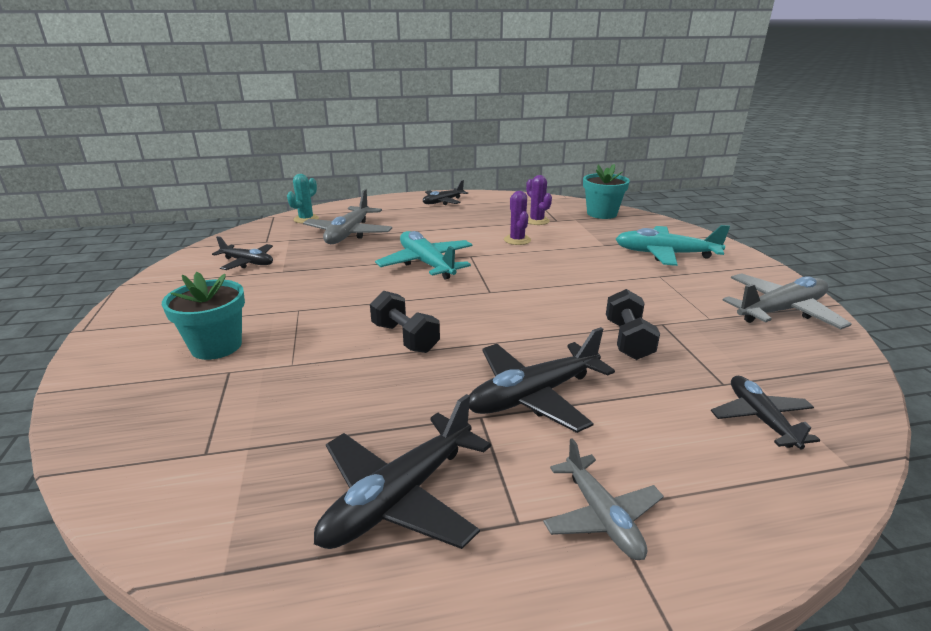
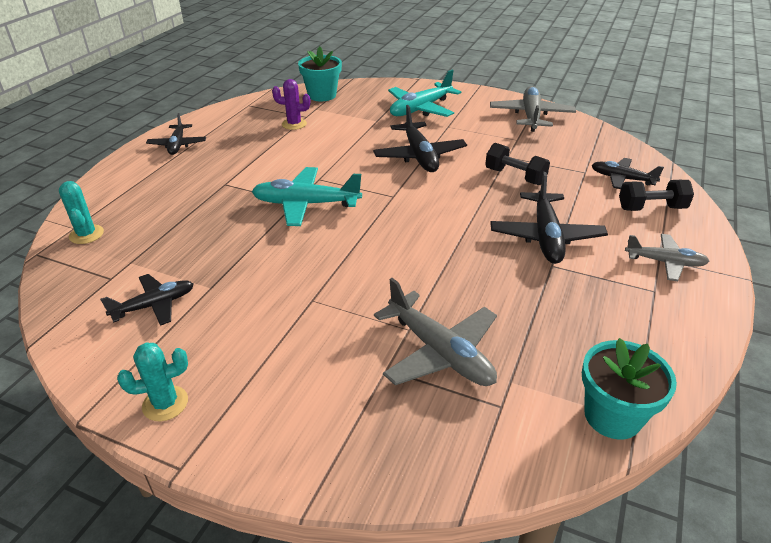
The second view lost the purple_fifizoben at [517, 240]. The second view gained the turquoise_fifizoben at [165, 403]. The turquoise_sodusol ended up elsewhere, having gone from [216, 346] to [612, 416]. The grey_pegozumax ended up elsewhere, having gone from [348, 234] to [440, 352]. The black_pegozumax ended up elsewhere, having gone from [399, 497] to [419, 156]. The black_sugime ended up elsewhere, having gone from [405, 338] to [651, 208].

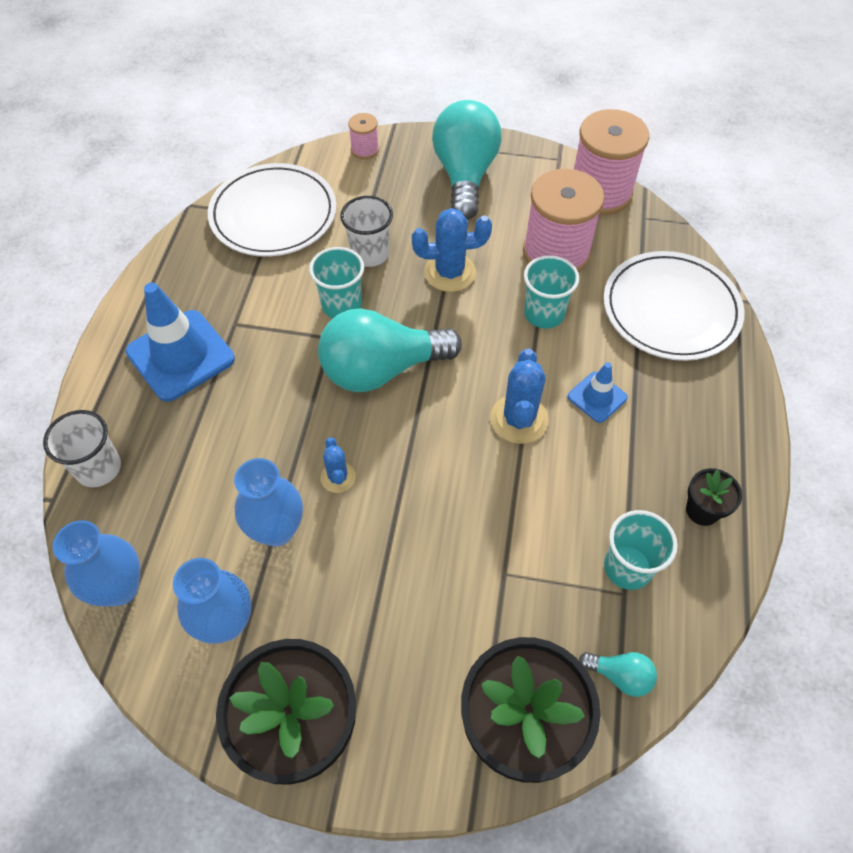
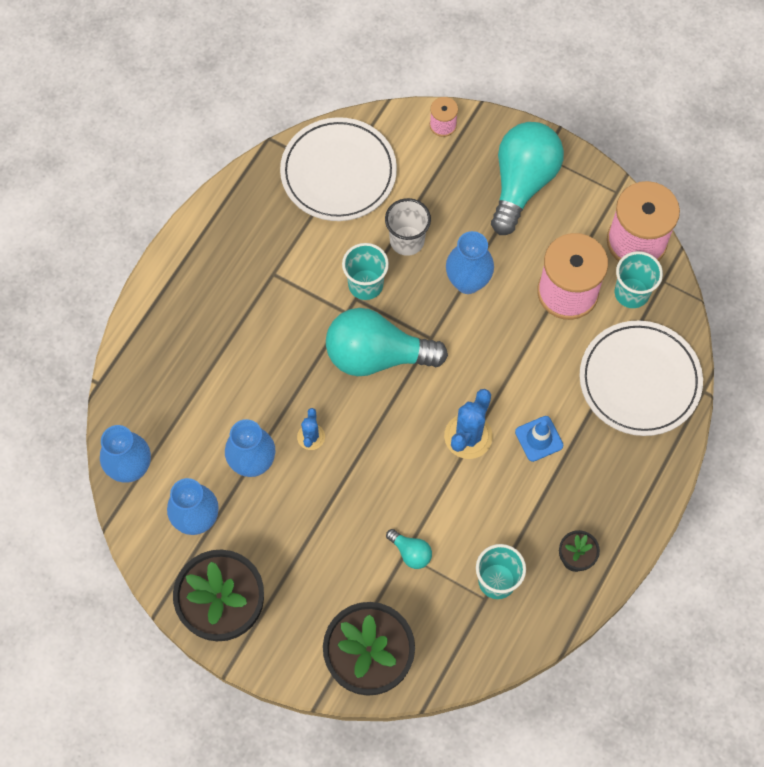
The second view lost the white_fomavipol at [98, 468]. The second view lost the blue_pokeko at [180, 355]. The turquoise_fomavipol ended up elsewhere, having gone from [544, 314] to [631, 293]. The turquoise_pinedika ended up elsewhere, having gone from [620, 675] to [411, 552]. Where the blue_fifizoben stood at [450, 272], the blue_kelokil came to stand at [467, 282].

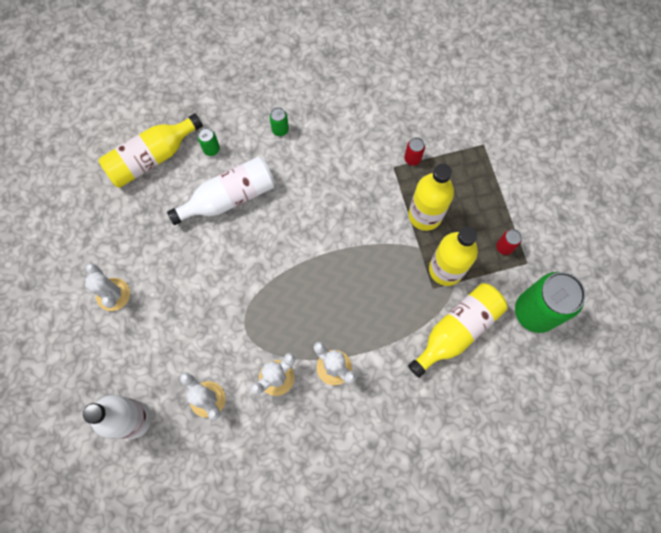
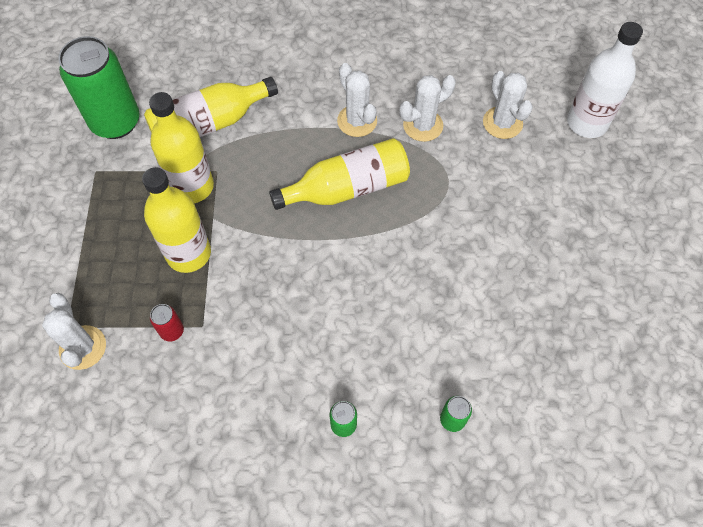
The second view lost the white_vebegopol at [229, 197]. The second view lost the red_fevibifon at [504, 247]. The white_fifizoben ended up elsewhere, having gone from [113, 294] to [83, 347]. The yellow_vebegopol ended up elsewhere, having gone from [151, 158] to [347, 188].

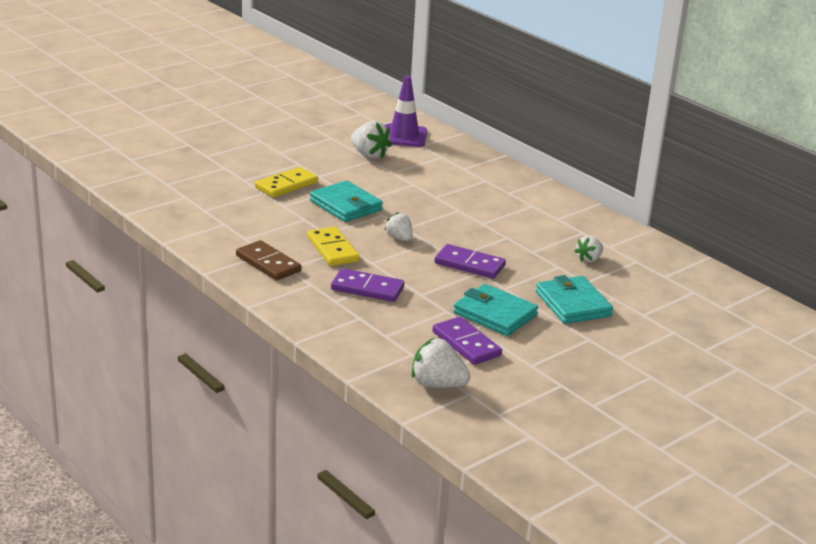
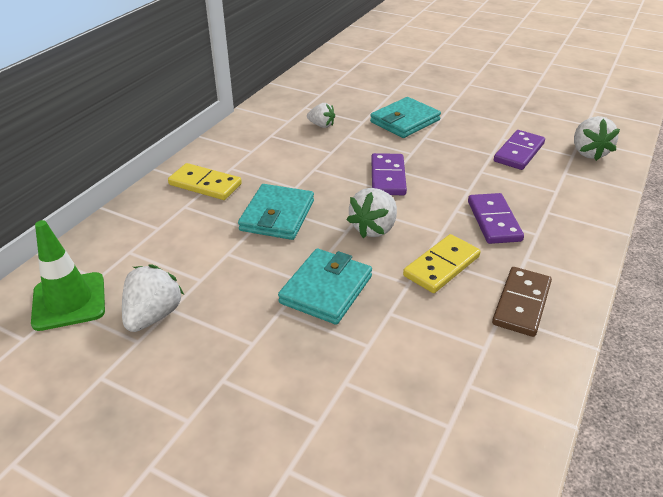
The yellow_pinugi ended up elsewhere, having gone from [286, 185] to [205, 184]. The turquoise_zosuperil ended up elsewhere, having gone from [495, 314] to [277, 216]. What was the purple_pokeko at [404, 136] turned into the green_pokeko at [69, 301]. The size of the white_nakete at [399, 238] changed by a factor of 1.58.

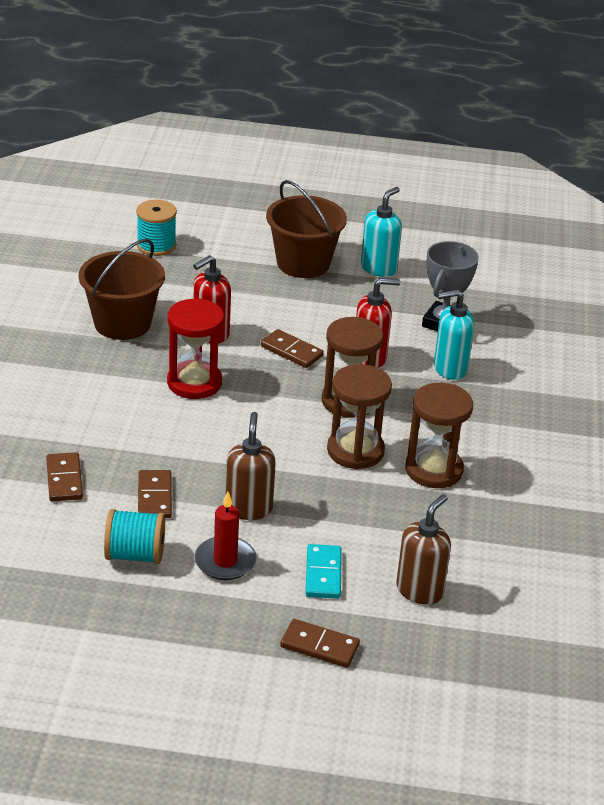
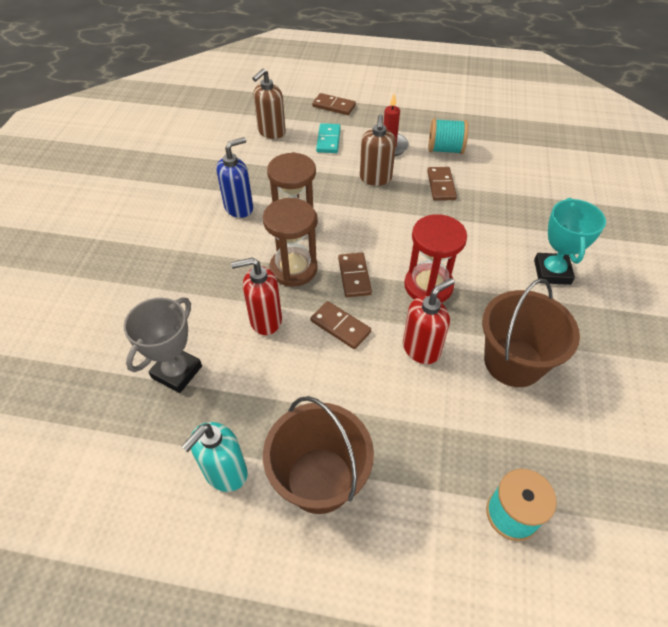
The second view lost the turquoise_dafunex at [449, 368]. The second view gained the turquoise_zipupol at [552, 272]. The brown_pinugi ended up elsewhere, having gone from [64, 479] to [354, 276]. Where the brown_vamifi stood at [433, 470], the blue_dafunex came to stand at [239, 208].

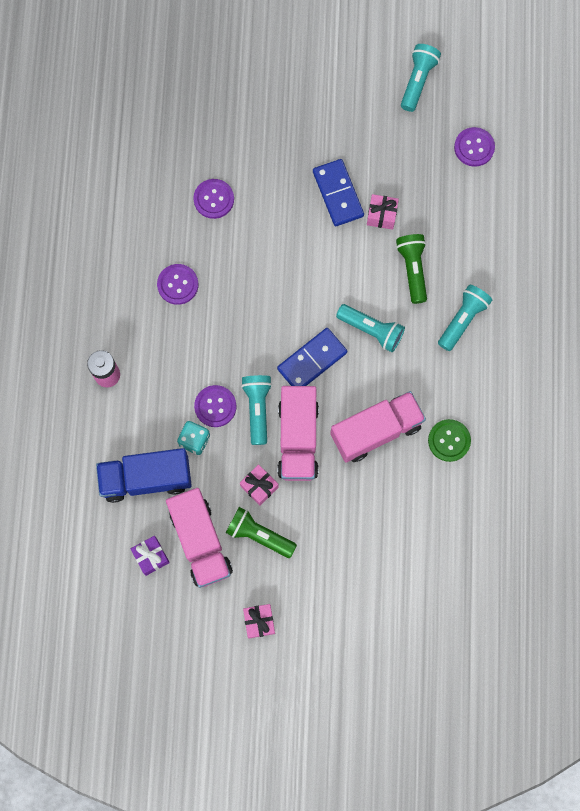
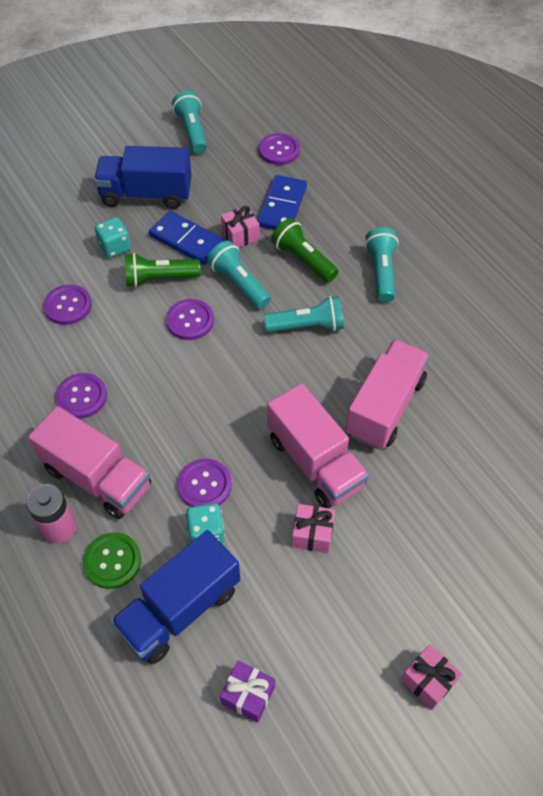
The second view gained the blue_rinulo at [146, 194]. The second view gained the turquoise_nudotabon at [115, 247]. The second view gained the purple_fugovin at [190, 321]. The pink_rinulo ended up elsewhere, having gone from [200, 541] to [97, 477]. The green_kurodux ended up elsewhere, having gone from [259, 535] to [159, 278]. The turquoise_kurodux ended up elsewhere, having gone from [257, 409] to [239, 284]. The blue_pinugi ended up elsewhere, having gone from [312, 361] to [282, 206]. The green_fugovin ended up elsewhere, having gone from [449, 440] to [112, 561].

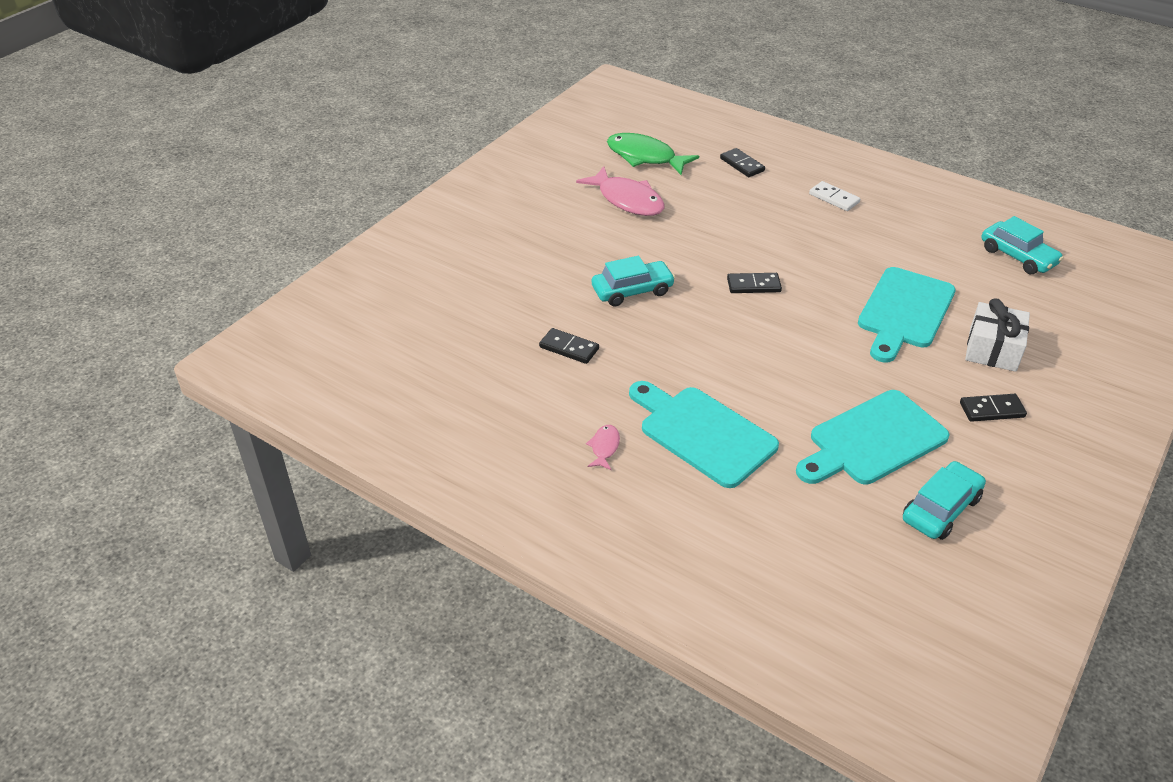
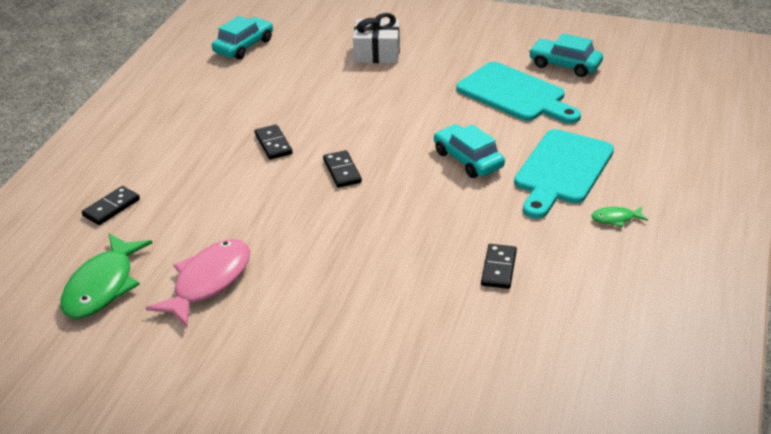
The second view lost the white_pinugi at [834, 198]. The second view lost the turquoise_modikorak at [904, 312]. The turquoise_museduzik ended up elsewhere, having gone from [632, 291] to [468, 160]. The black_pinugi ended up elsewhere, having gone from [992, 410] to [273, 144]. What was the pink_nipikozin at [604, 447] turned into the green_nipikozin at [615, 219].

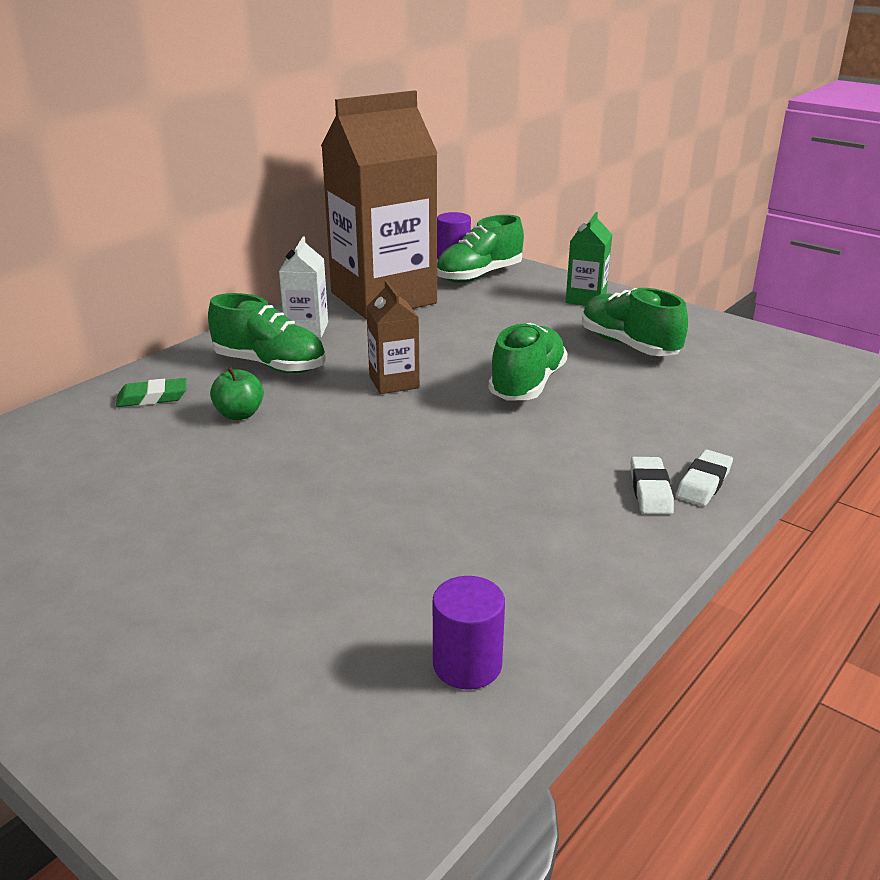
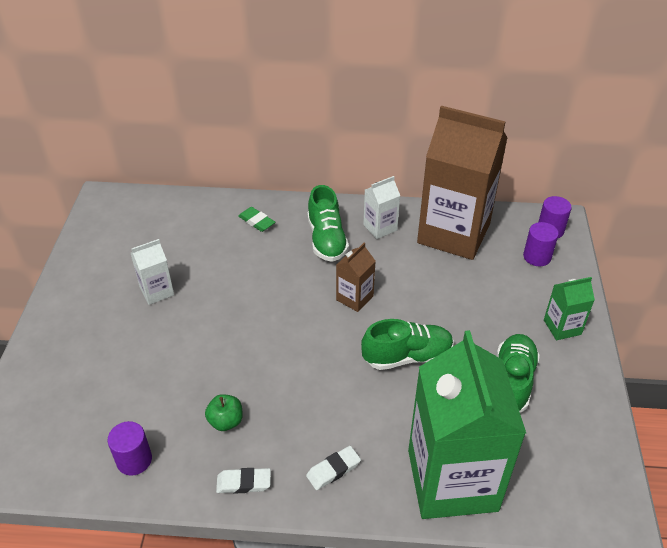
The second view gained the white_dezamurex at [157, 291]. The second view gained the green_dezamurex at [452, 480]. The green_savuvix ended up elsewhere, having gone from [239, 414] to [226, 421]. The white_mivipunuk ended up elsewhere, having gone from [703, 483] to [244, 483]. Where the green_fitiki stood at [479, 276], the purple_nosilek came to stand at [537, 257].

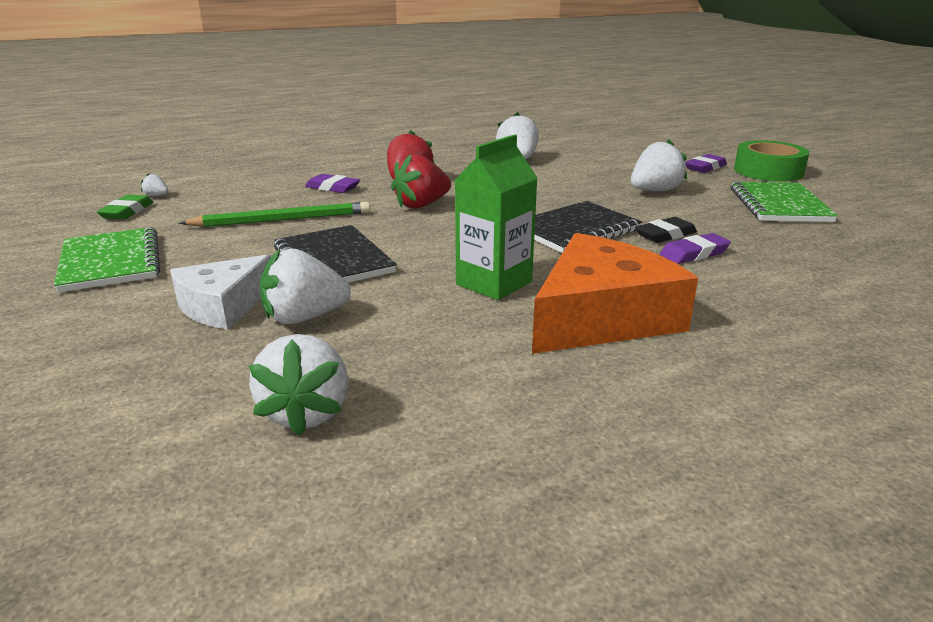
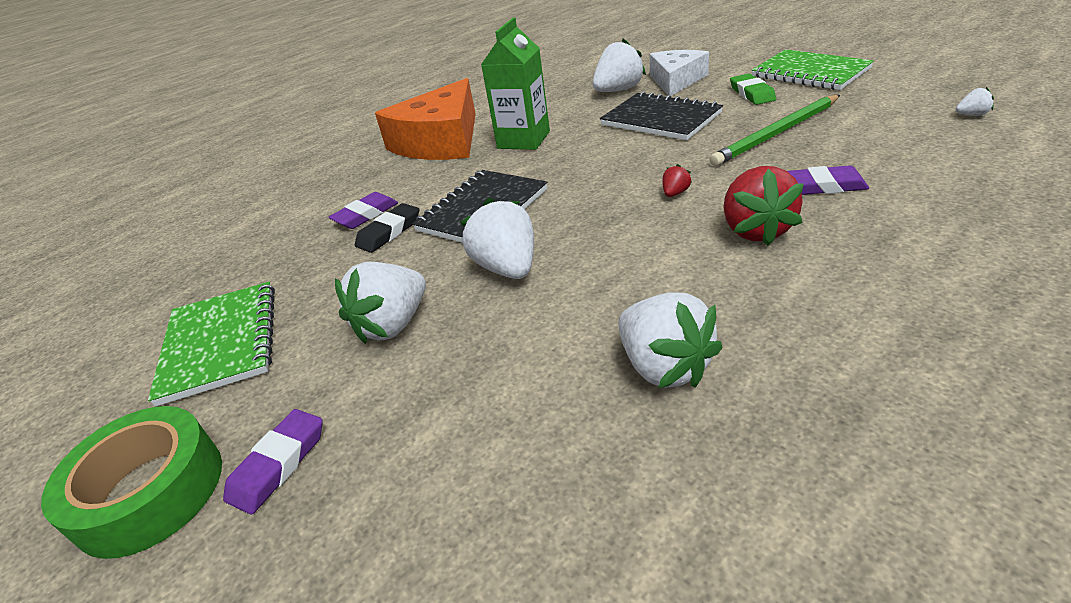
The green_mivipunuk ended up elsewhere, having gone from [127, 211] to [751, 93]. The white_nakete ended up elsewhere, having gone from [306, 412] to [507, 268]. The size of the red_nakete at [421, 205] changed by a factor of 0.45.

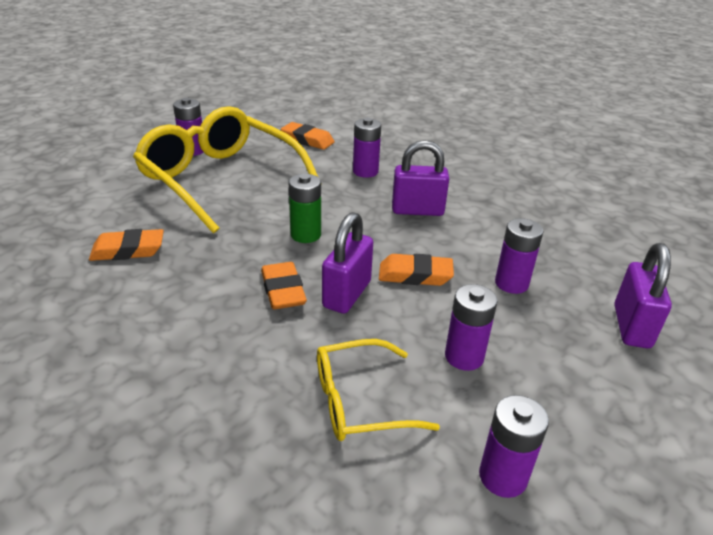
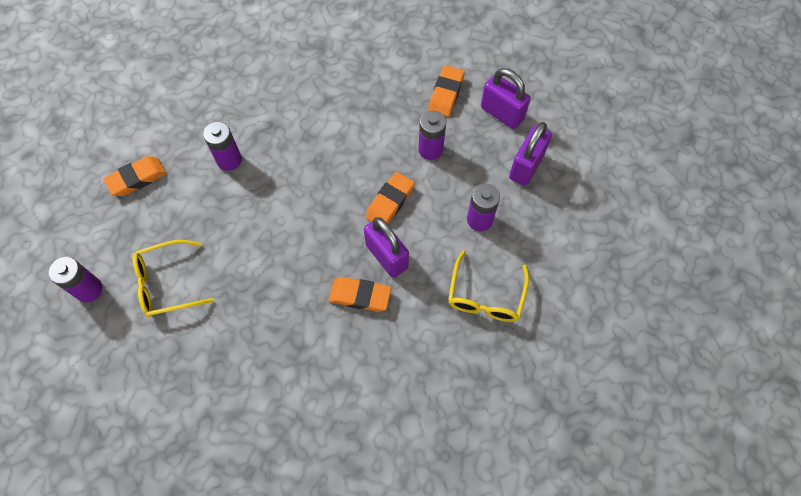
The second view lost the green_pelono at [305, 235]. The second view lost the purple_pelono at [502, 476]. The orange_mivipunuk ended up elsewhere, having gone from [128, 250] to [446, 94]. The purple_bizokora ended up elsewhere, having gone from [417, 210] to [526, 166]. The size of the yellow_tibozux at [221, 179] changed by a factor of 0.51.

